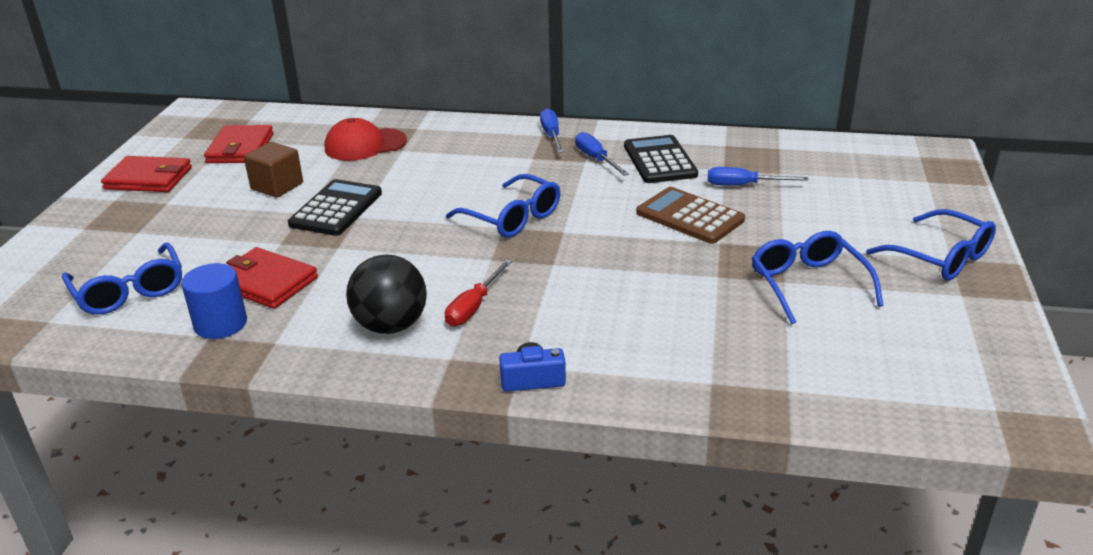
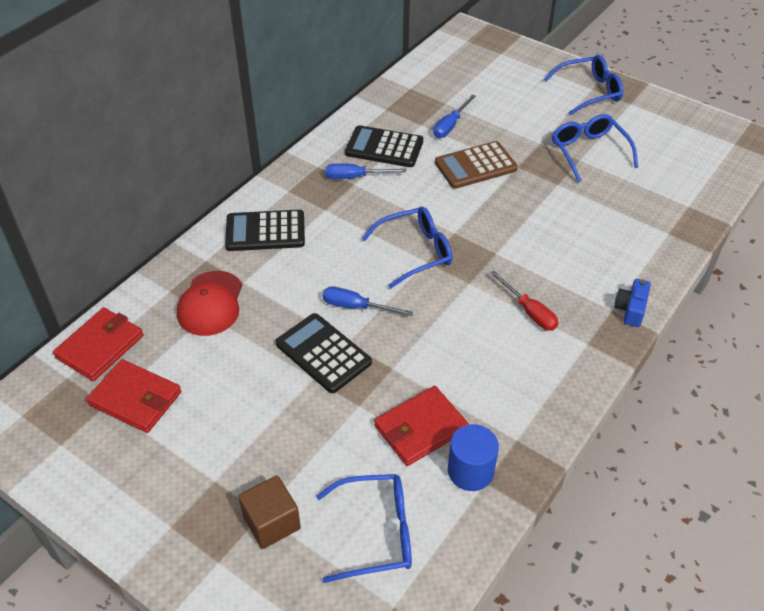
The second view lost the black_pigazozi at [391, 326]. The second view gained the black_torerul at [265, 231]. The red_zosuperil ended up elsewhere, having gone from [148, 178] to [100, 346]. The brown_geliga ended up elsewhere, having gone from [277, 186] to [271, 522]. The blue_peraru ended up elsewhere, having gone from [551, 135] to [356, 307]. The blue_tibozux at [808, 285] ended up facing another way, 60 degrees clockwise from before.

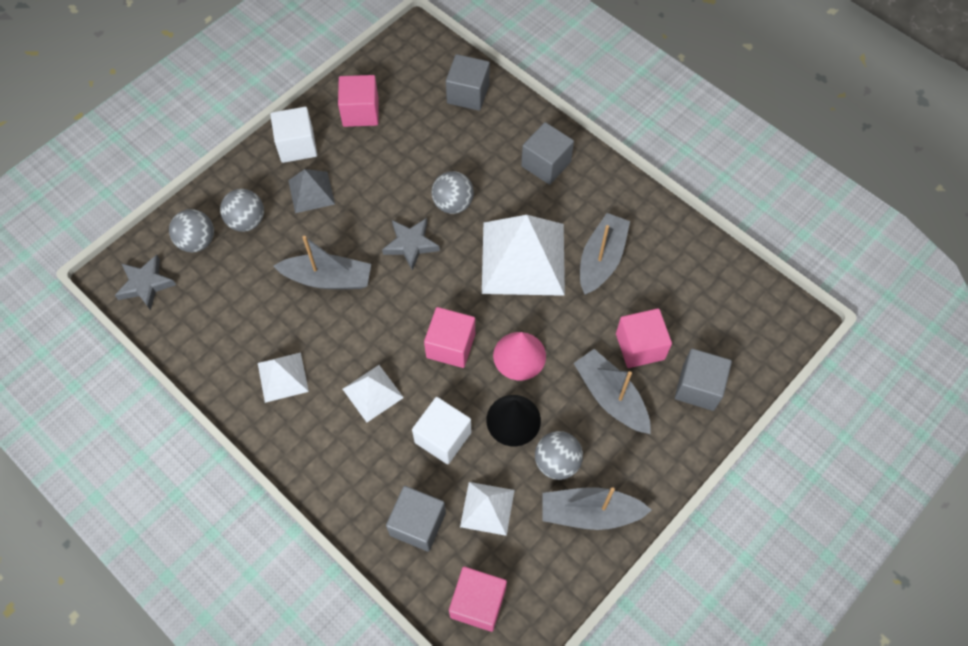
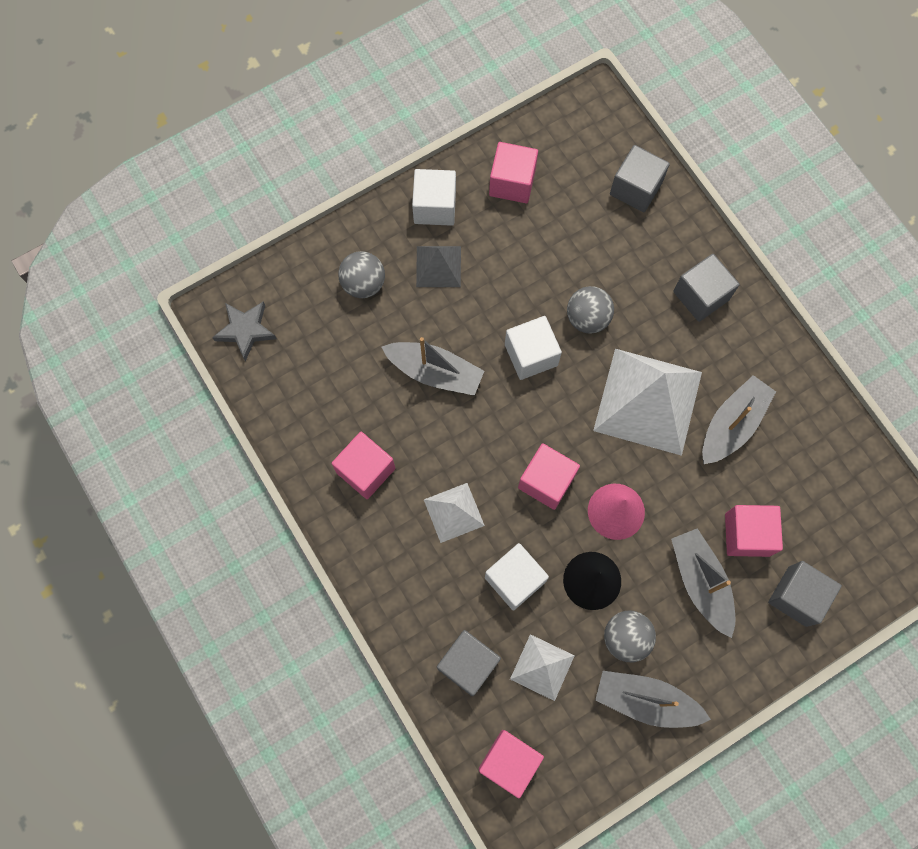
The second view lost the grey_pigazozi at [197, 241]. Where the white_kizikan stood at [283, 377], the pink_geliga came to stand at [365, 470]. Where the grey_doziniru stood at [411, 244], the white_geliga came to stand at [531, 355].

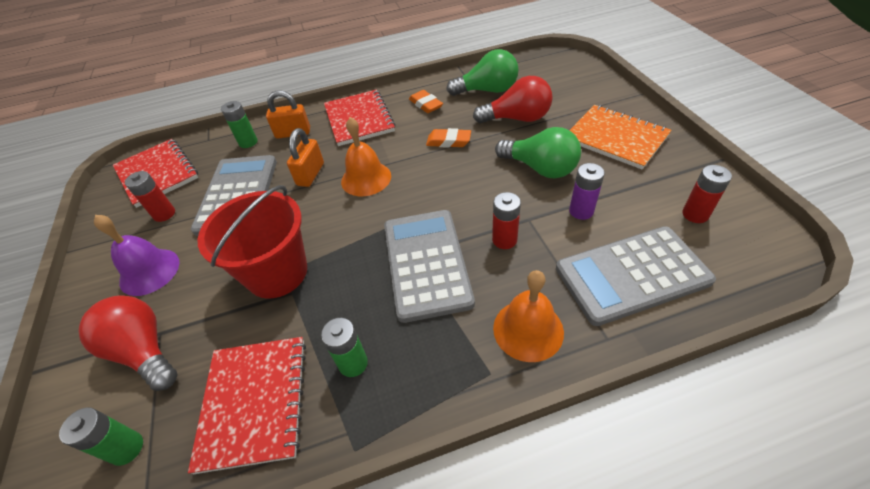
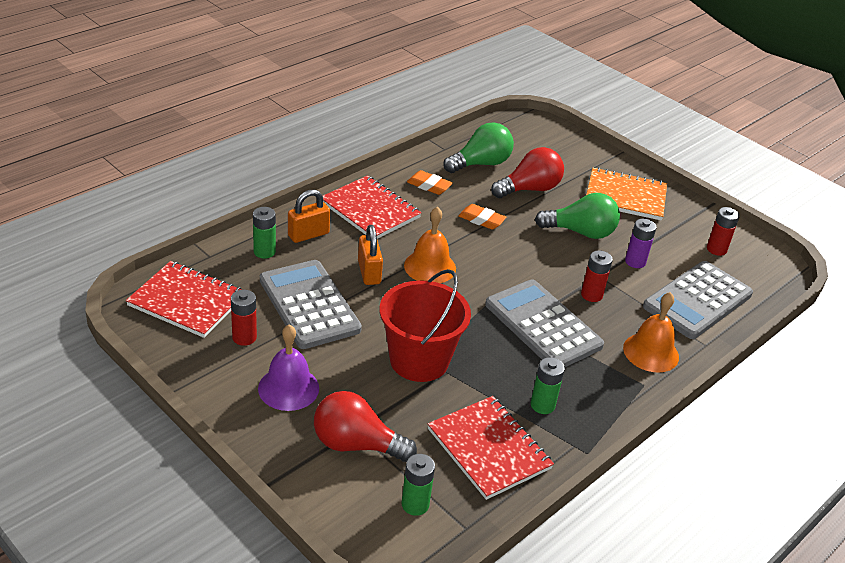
The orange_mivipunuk at [448, 141] ended up facing another way, 45 degrees clockwise from before.

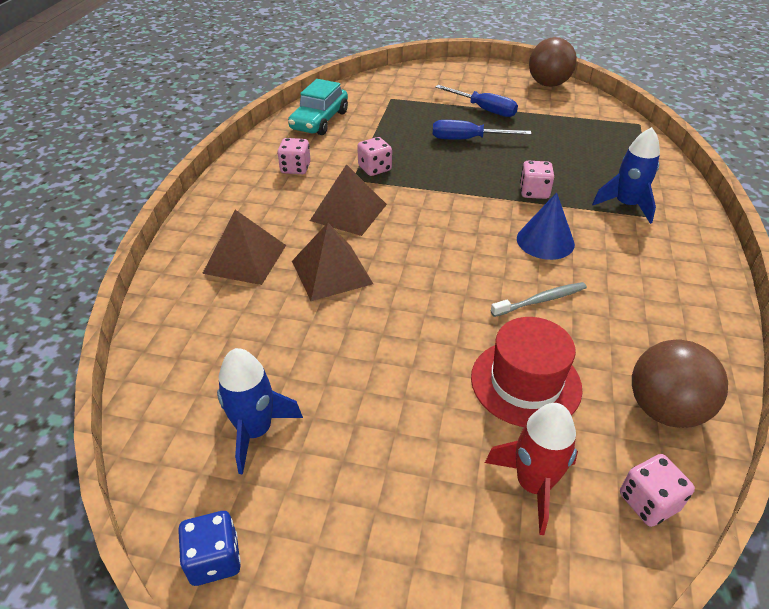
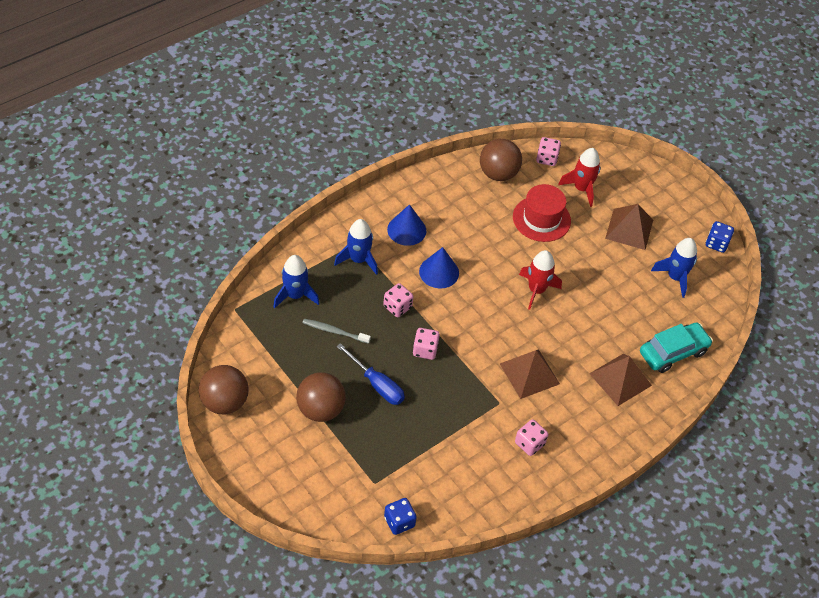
The second view gained the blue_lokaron at [295, 295]. The second view gained the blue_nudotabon at [399, 522]. The second view gained the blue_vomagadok at [406, 230]. The second view gained the red_lokaron at [536, 290]. The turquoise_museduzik ended up elsewhere, having gone from [319, 121] to [673, 352]. The brown_kizikan ended up elsewhere, having gone from [331, 272] to [629, 229]. The pink_nudotabon ended up elsewhere, having gone from [375, 168] to [425, 350]. The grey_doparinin ended up elsewhere, having gone from [541, 300] to [334, 331]. Where the blue_peraru stood at [484, 109], the brown_pigazozi came to stand at [320, 409].

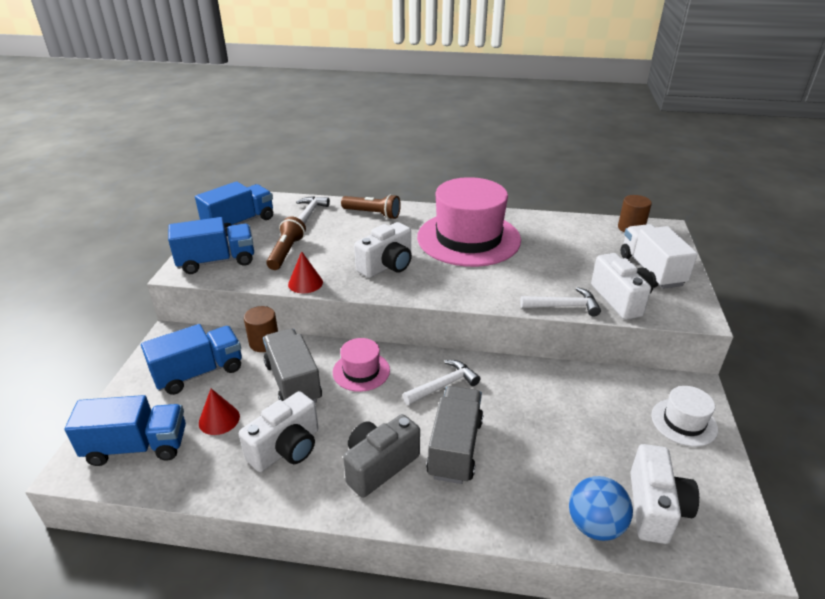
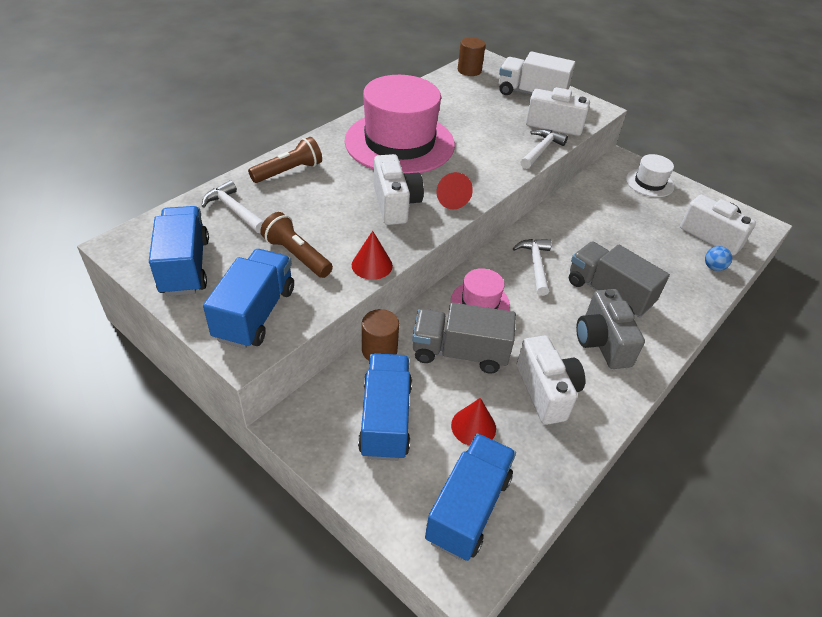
The second view gained the red_vomagadok at [450, 199]. The size of the blue_pigazozi at [595, 525] changed by a factor of 0.56.

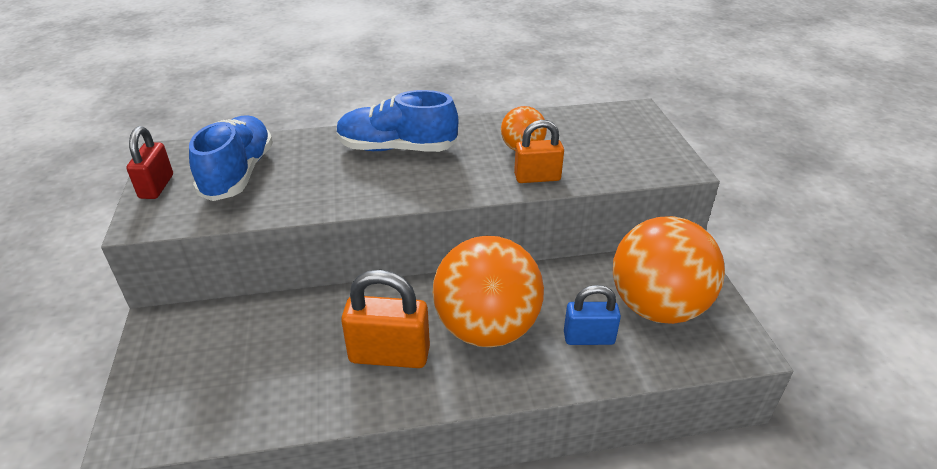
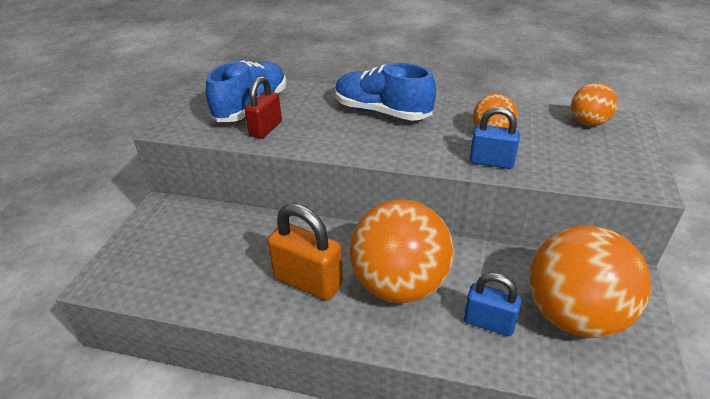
The second view gained the orange_pigazozi at [588, 123]. The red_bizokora ended up elsewhere, having gone from [156, 187] to [266, 129]. What was the orange_bizokora at [537, 177] turned into the blue_bizokora at [491, 162].

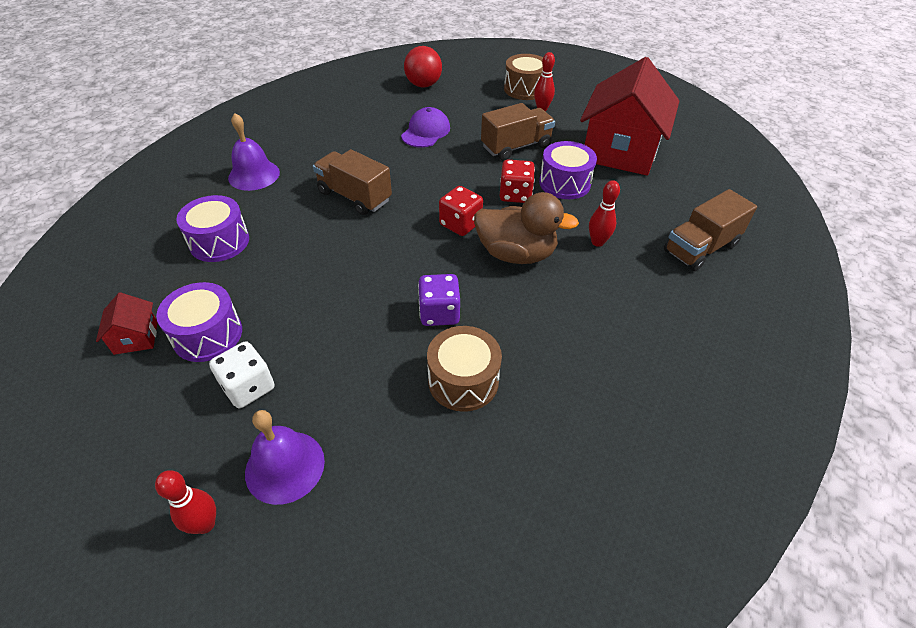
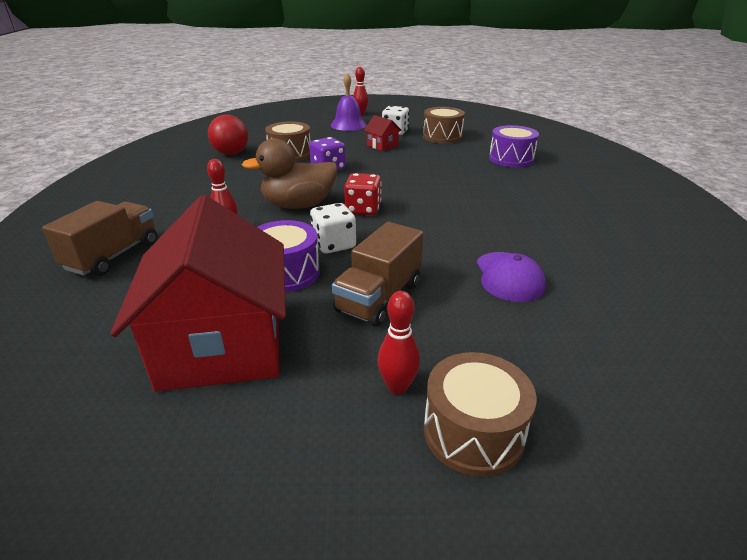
The second view lost the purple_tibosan at [254, 175]. The second view lost the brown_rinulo at [354, 196]. The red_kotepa ended up elsewhere, having gone from [136, 337] to [382, 145]. The red_pigazozi ended up elsewhere, having gone from [423, 85] to [231, 153]. What was the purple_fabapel at [207, 335] turned into the brown_fabapel at [442, 137]. What was the red_nudotabon at [515, 194] turned into the white_nudotabon at [334, 244].

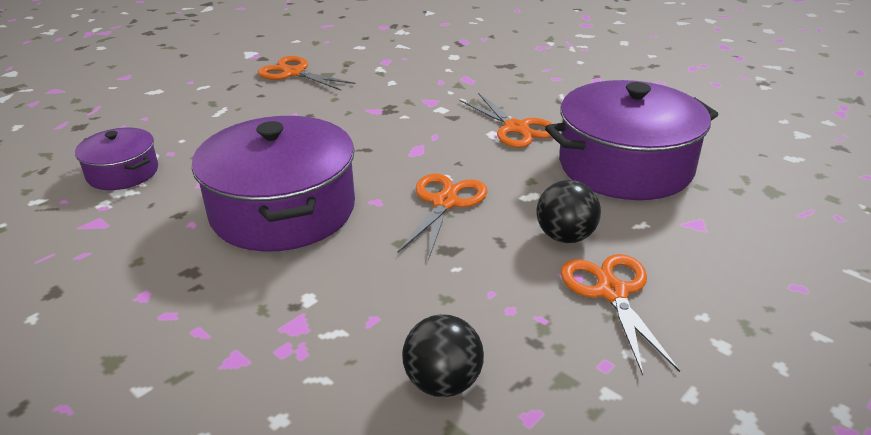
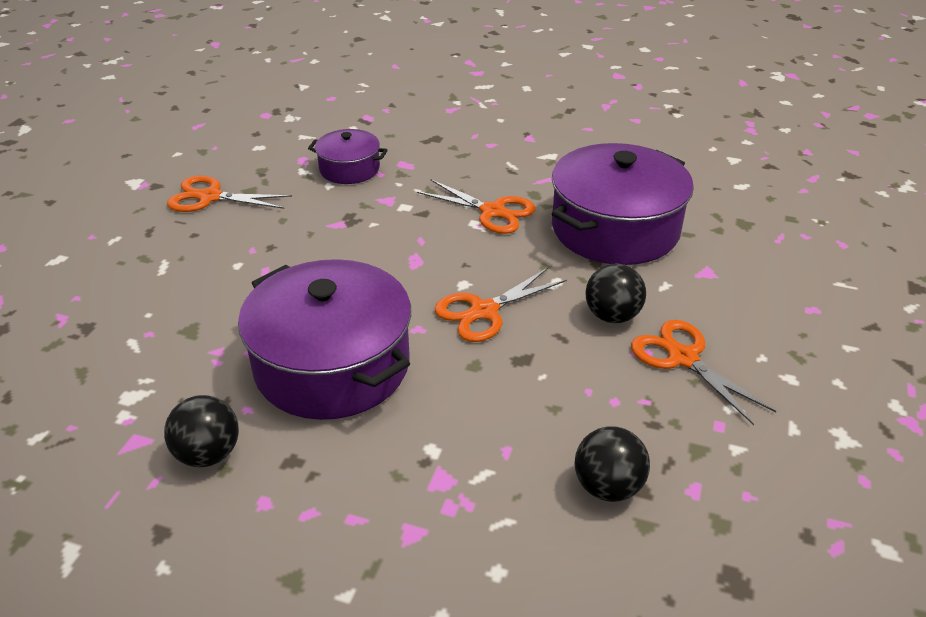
The second view gained the black_pigazozi at [208, 454]. The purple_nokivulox ended up elsewhere, having gone from [123, 173] to [349, 169]. The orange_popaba at [445, 202] ended up facing another way, 120 degrees counterclockwise from before.

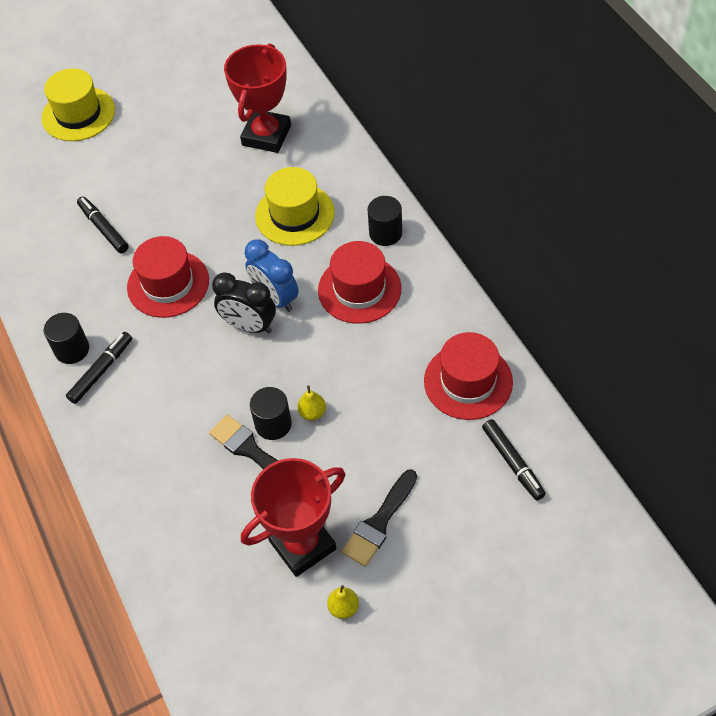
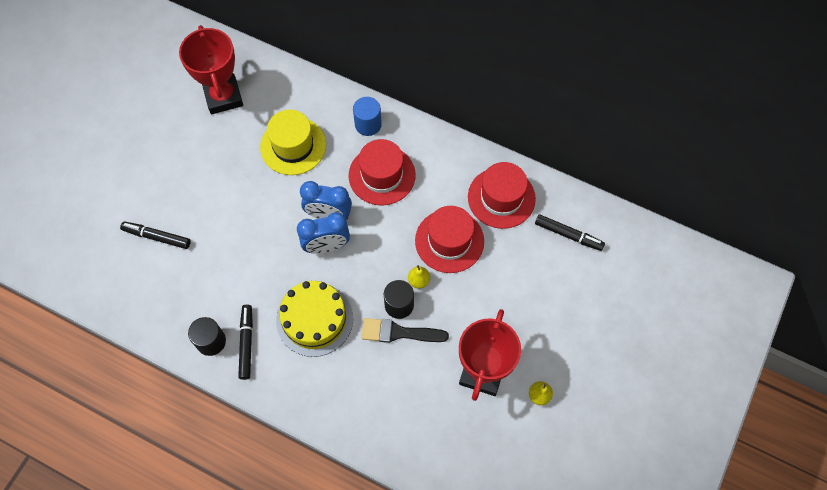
The second view lost the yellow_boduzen at [78, 114]. The second view lost the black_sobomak at [379, 522]. The second view gained the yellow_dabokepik at [314, 319]. The red_boduzen ended up elsewhere, having gone from [168, 284] to [449, 241]. What was the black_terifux at [249, 326] turned into the blue_terifux at [326, 246]. What was the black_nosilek at [385, 233] turned into the blue_nosilek at [368, 124].

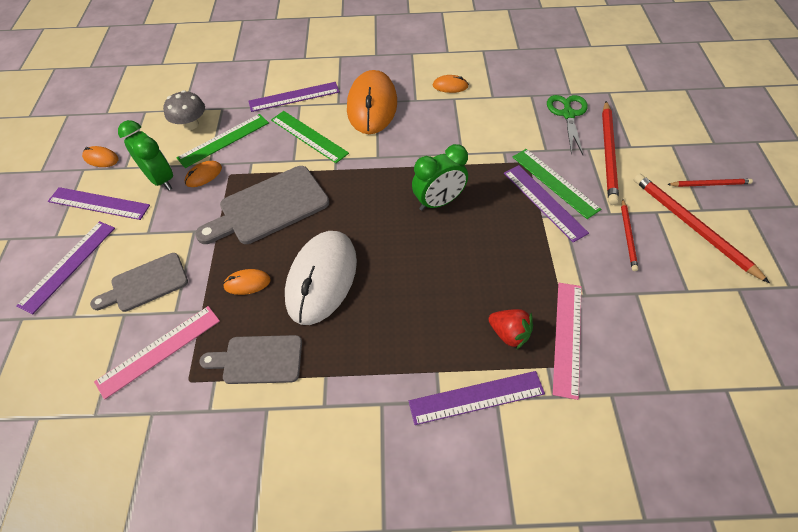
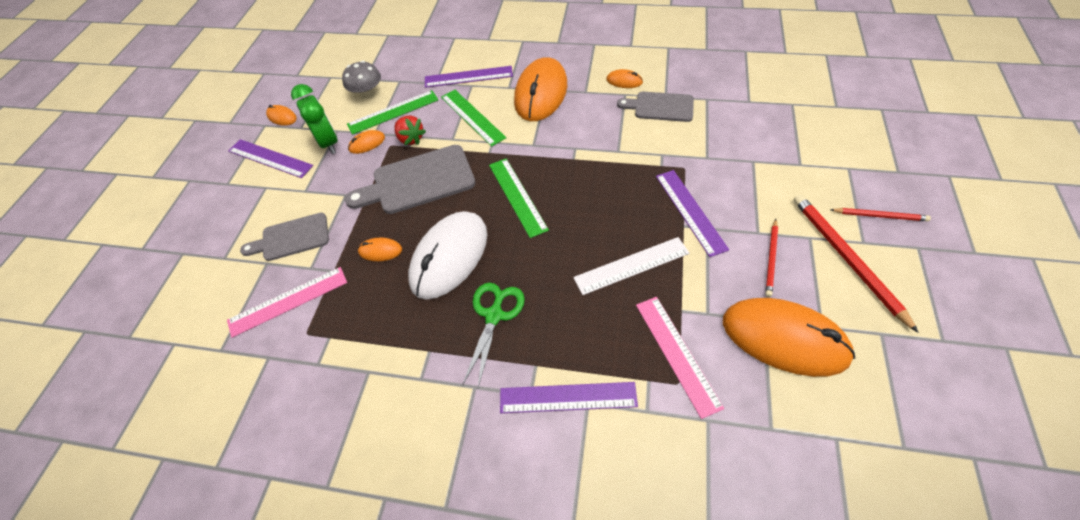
The second view lost the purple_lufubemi at [68, 265]. The second view lost the green_terifux at [438, 202]. The second view lost the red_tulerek at [608, 154]. The second view gained the white_lufubemi at [631, 265]. The second view gained the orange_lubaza at [784, 338]. The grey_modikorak ended up elsewhere, having gone from [258, 360] to [660, 107]. The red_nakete ended up elsewhere, having gone from [509, 334] to [410, 139]. The green_lufubemi ended up elsewhere, having gone from [554, 182] to [517, 196]. The green_popaba ended up elsewhere, having gone from [568, 114] to [494, 315]. The pink_lufubemi at [567, 337] ended up facing another way, 45 degrees counterclockwise from before.

